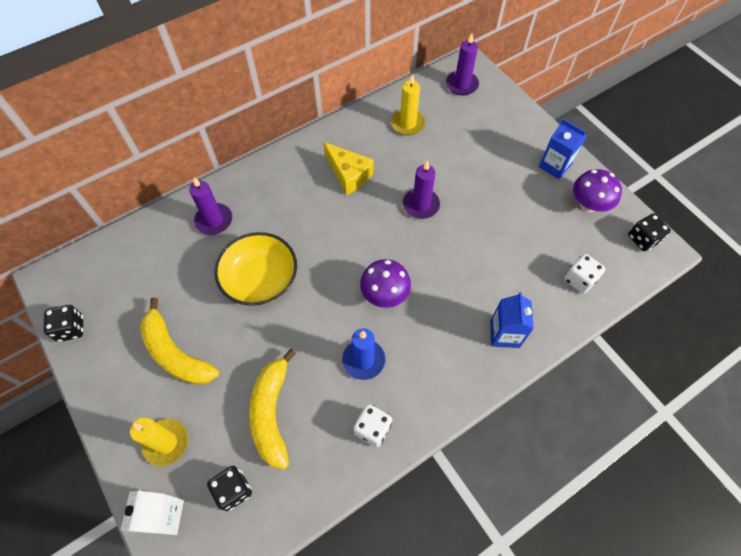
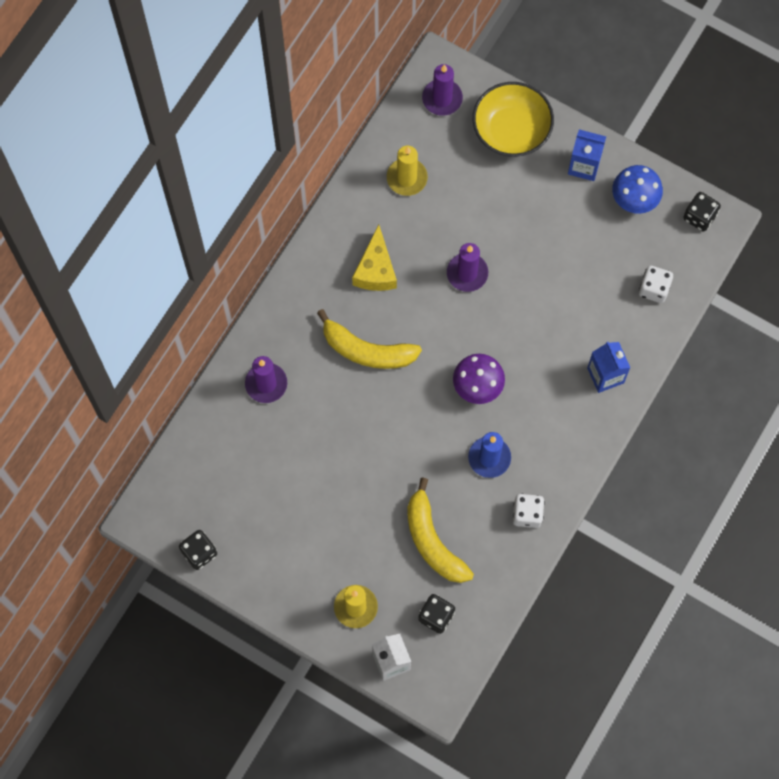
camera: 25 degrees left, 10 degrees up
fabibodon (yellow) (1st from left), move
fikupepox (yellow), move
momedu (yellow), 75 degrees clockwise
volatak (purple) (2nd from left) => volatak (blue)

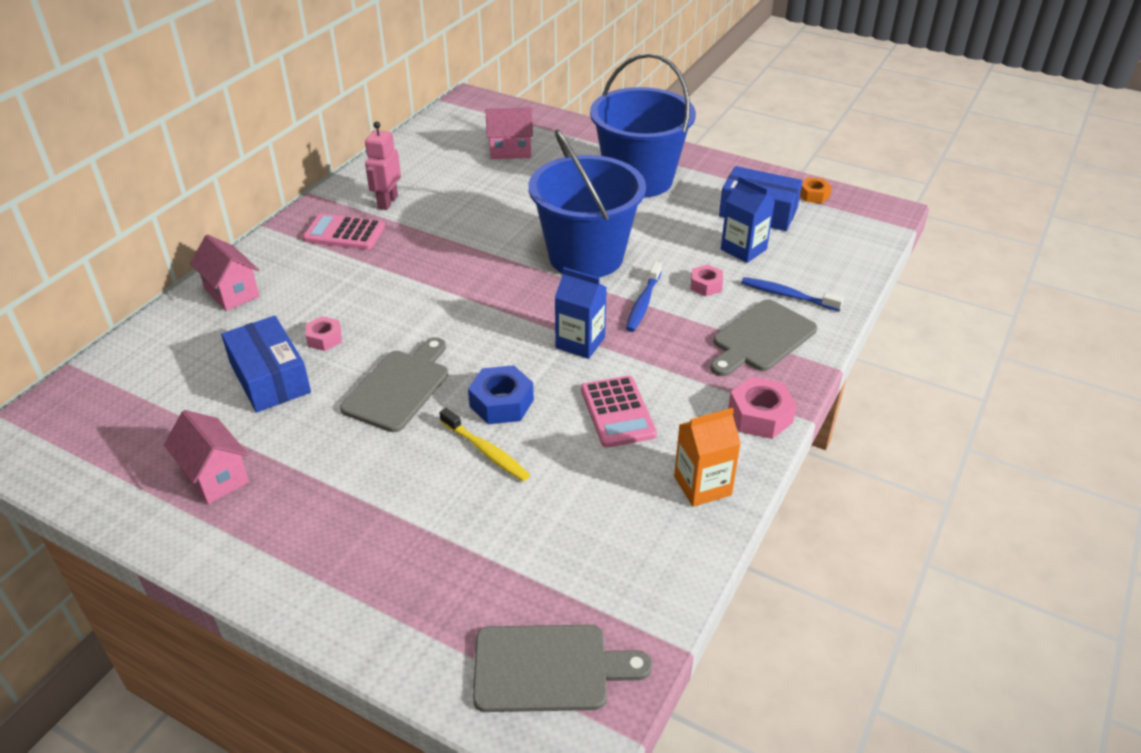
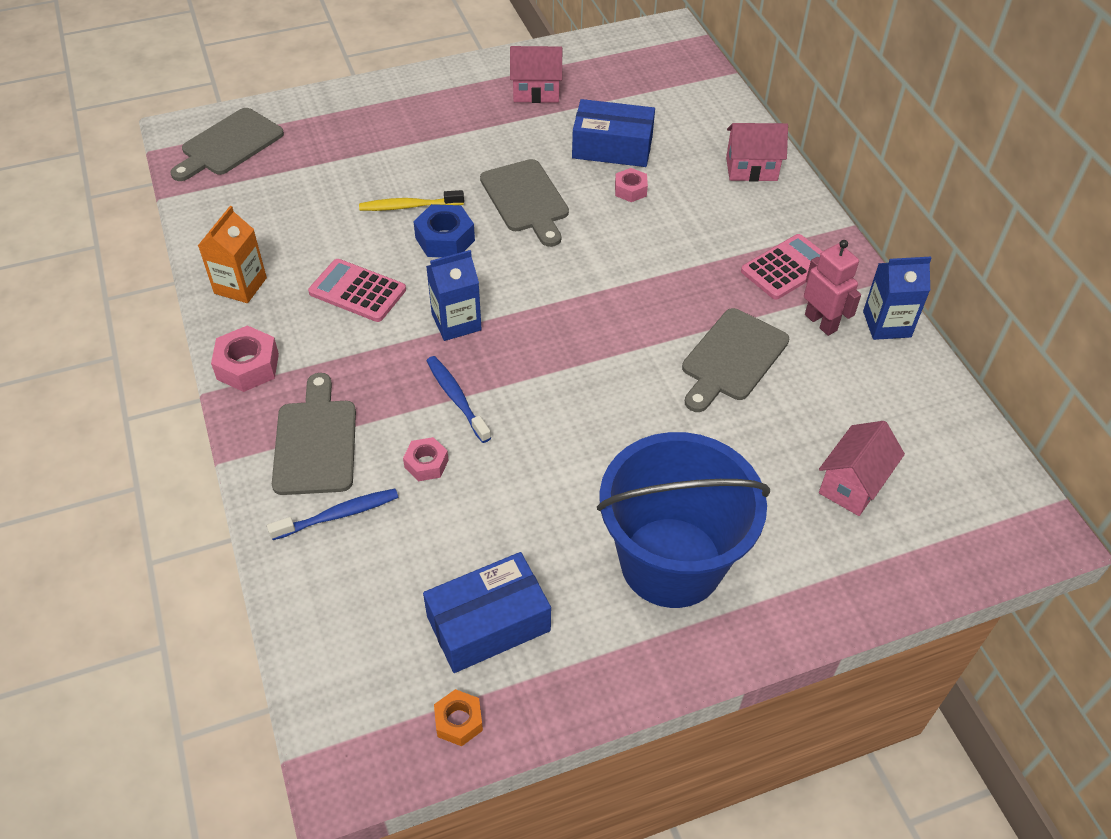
camera: 130 degrees right, 10 degrees up
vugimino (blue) (1st from left) => nothing
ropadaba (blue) (2nd from left), move
nothing => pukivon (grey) (4th from left)

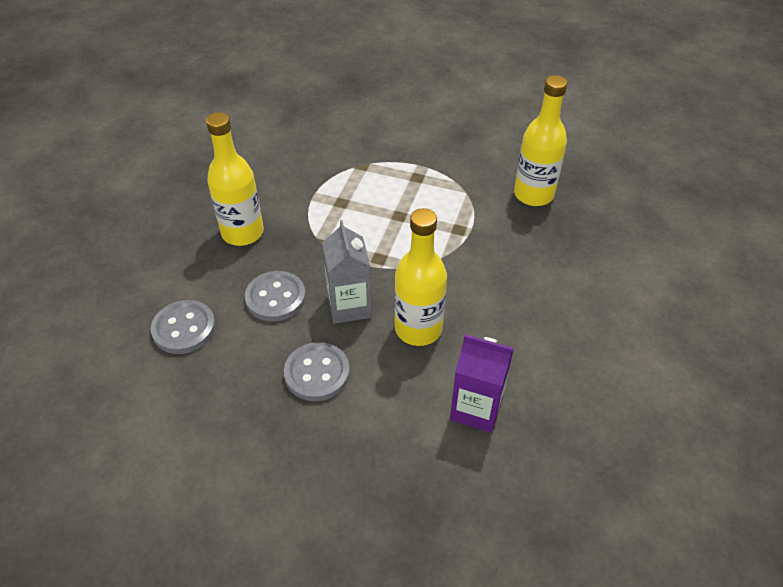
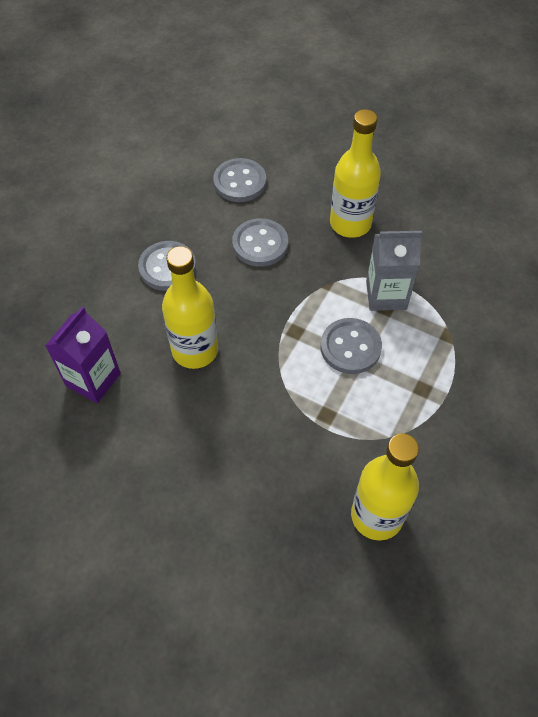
camera: 100 degrees right, 10 degrees up
ropadaba (grey), move
nothing => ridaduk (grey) (4th from left)

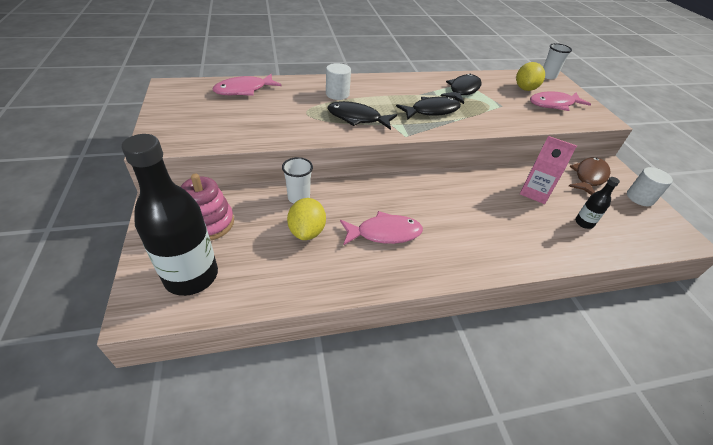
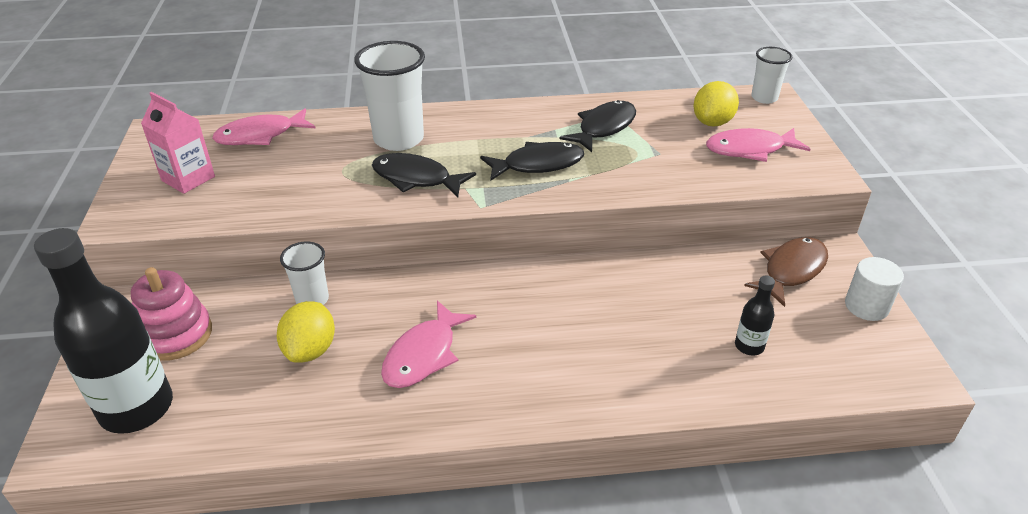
camera: 10 degrees right, 5 degrees down
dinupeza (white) (1st from left) => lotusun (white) (2nd from left)
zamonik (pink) (2nd from left), 120 degrees clockwise
ropadaba (pink), move

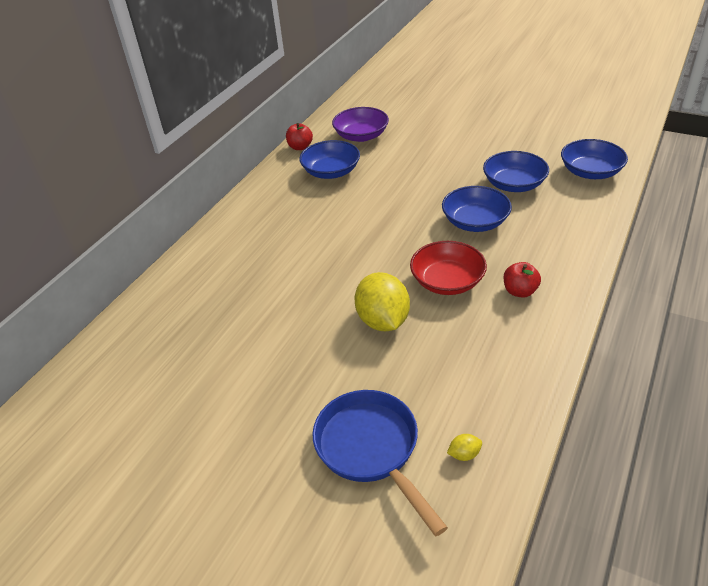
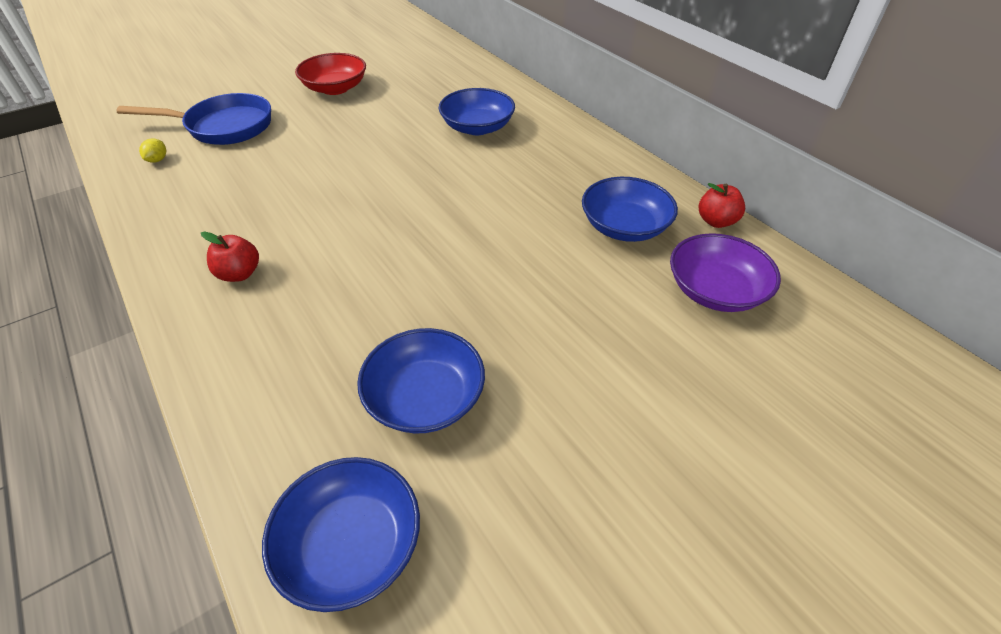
camera: 115 degrees right, 5 degrees up
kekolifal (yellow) (1st from left) => nothing
fikupepox (red), move
fikupepox (blue) (2nd from left in the first image) => fikupepox (blue) (3rd from left), move

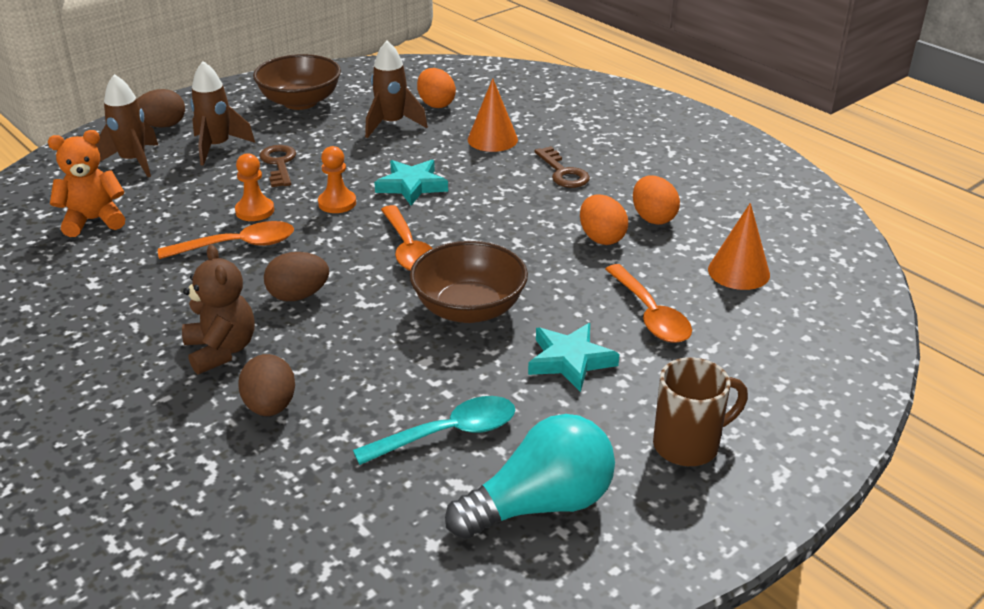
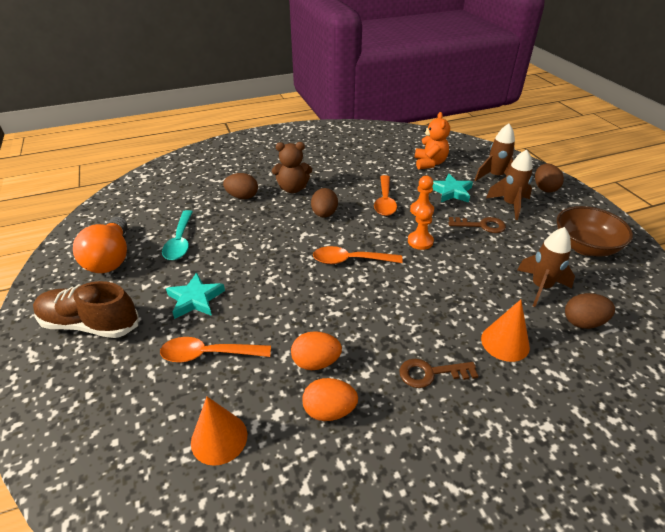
camera: 110 degrees right, 5 degrees up
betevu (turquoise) (1st from left in the first image) => betevu (turquoise) (2nd from left), move
fikupepox (brown) (2nd from left) => nothing
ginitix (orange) (1st from left) => ginitix (brown) (4th from left)
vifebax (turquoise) => vifebax (orange)
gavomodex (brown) => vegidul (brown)

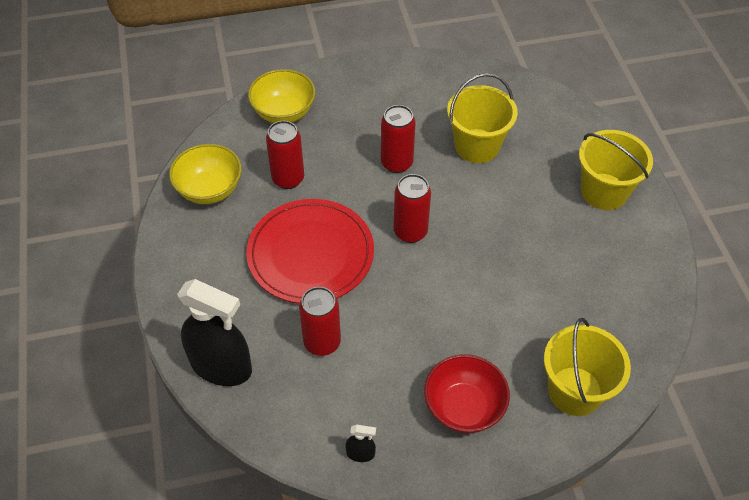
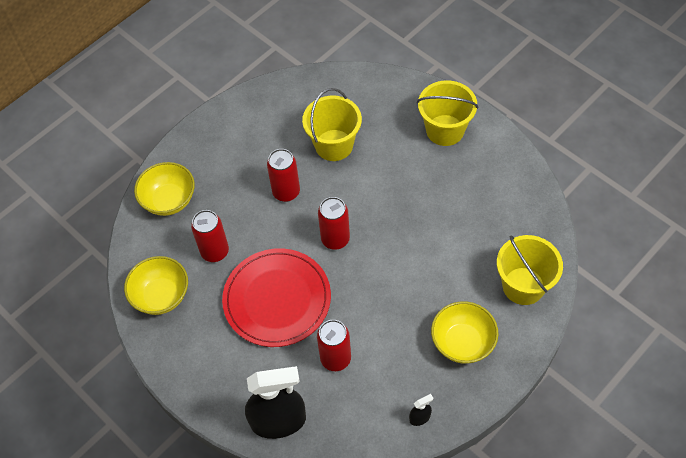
camera: 30 degrees left, 5 degrees up
fikupepox (red) => fikupepox (yellow) (3rd from left)

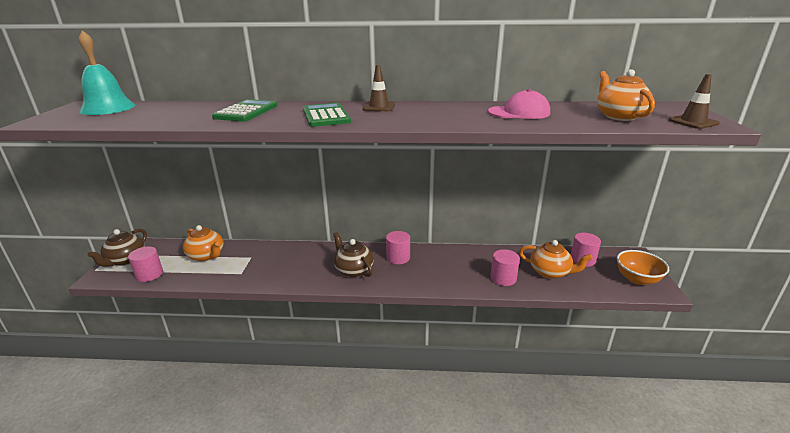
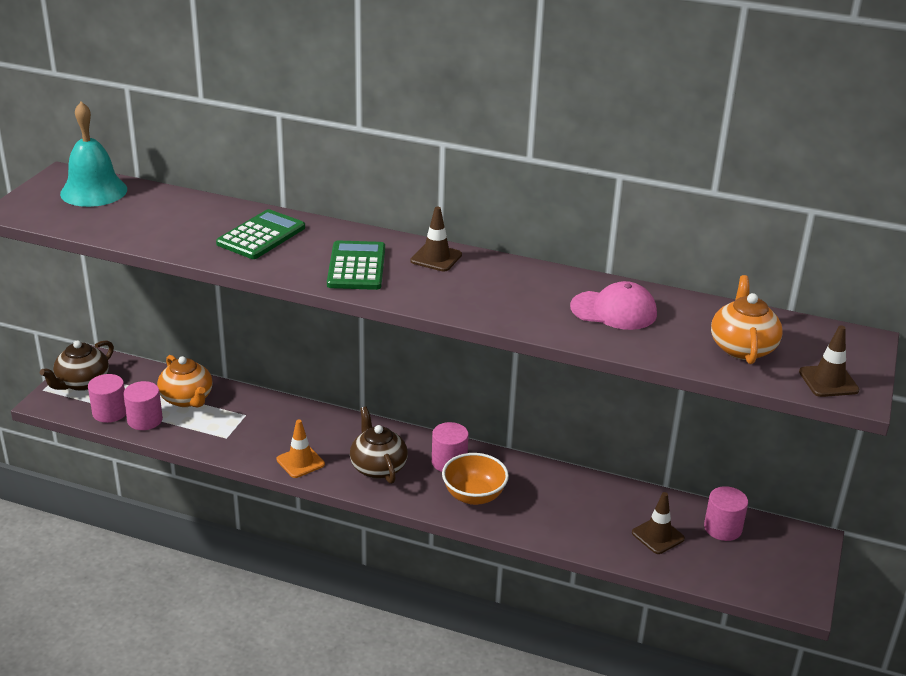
camera: 15 degrees right, 5 degrees up
dinupeza (pink) (3rd from left in the first image) => dinupeza (pink) (2nd from left), move
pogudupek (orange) (2nd from left) => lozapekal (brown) (2nd from left)
fikupepox (orange), move
nothing => lozapekal (orange)

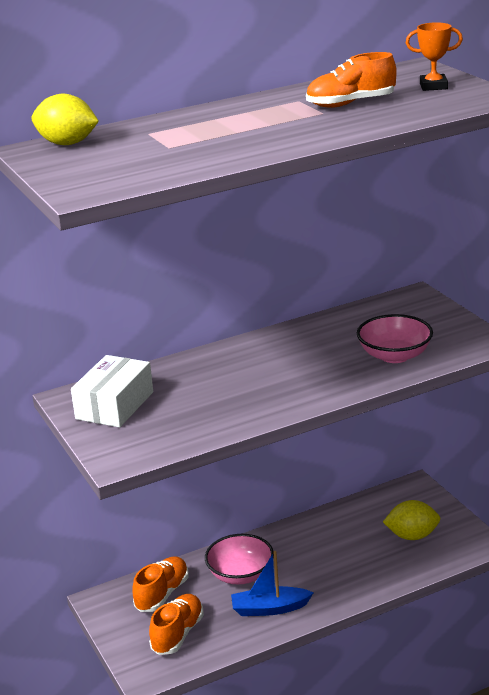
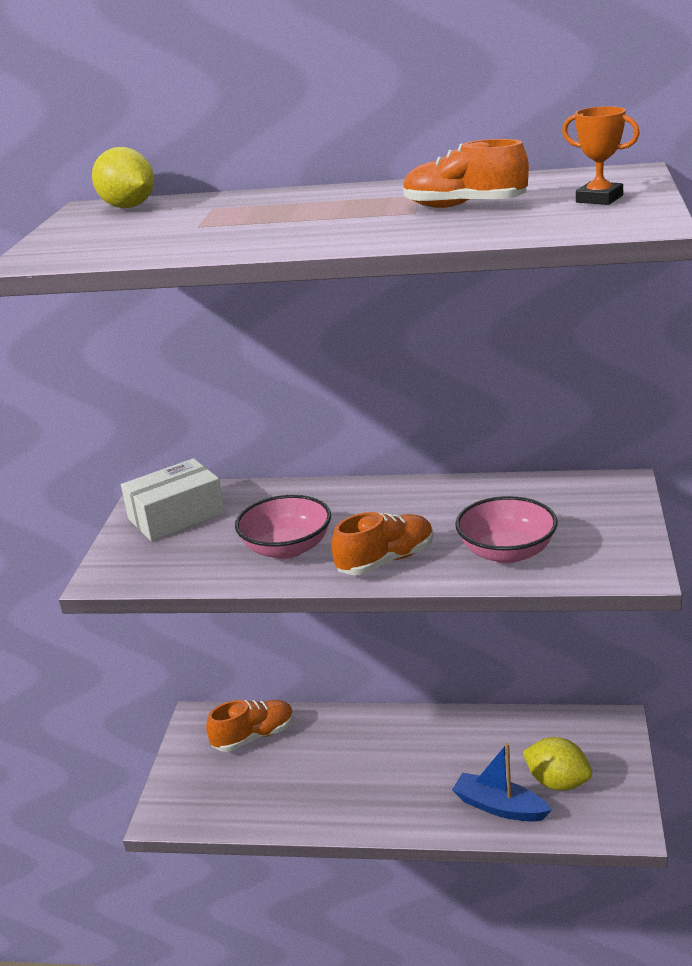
camera: 35 degrees right, 0 degrees up
vegidul (orange) (2nd from left), move
fikupepox (pink) (1st from left), move
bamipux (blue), move

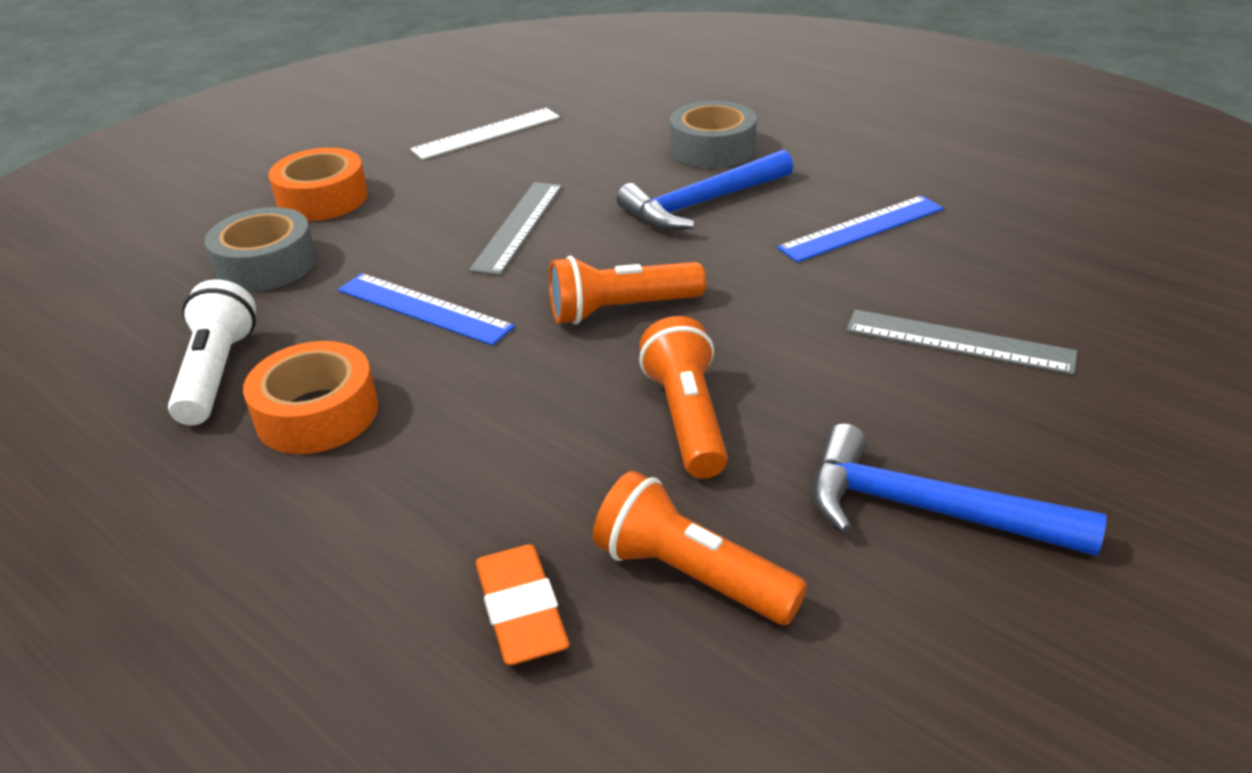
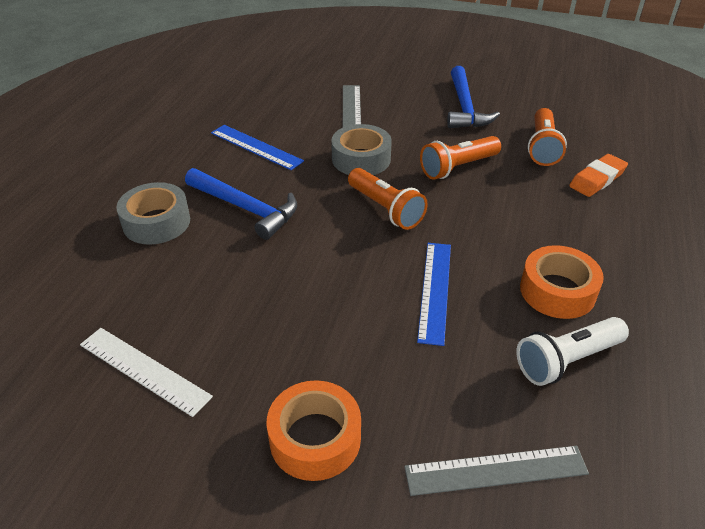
camera: 115 degrees left, 5 degrees up
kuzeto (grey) (1st from left in the first image) => kuzeto (grey) (2nd from left), move
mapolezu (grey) (1st from left in the first image) => mapolezu (grey) (2nd from left), move

